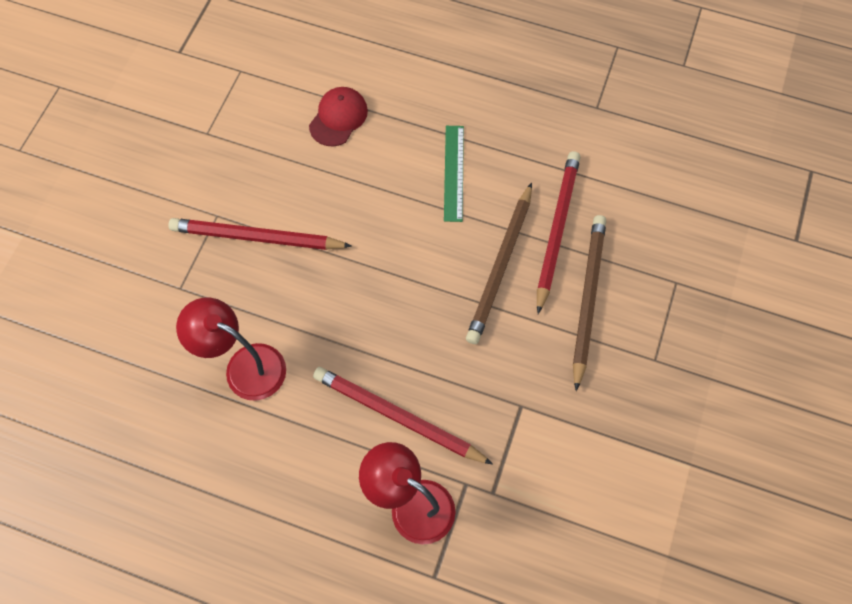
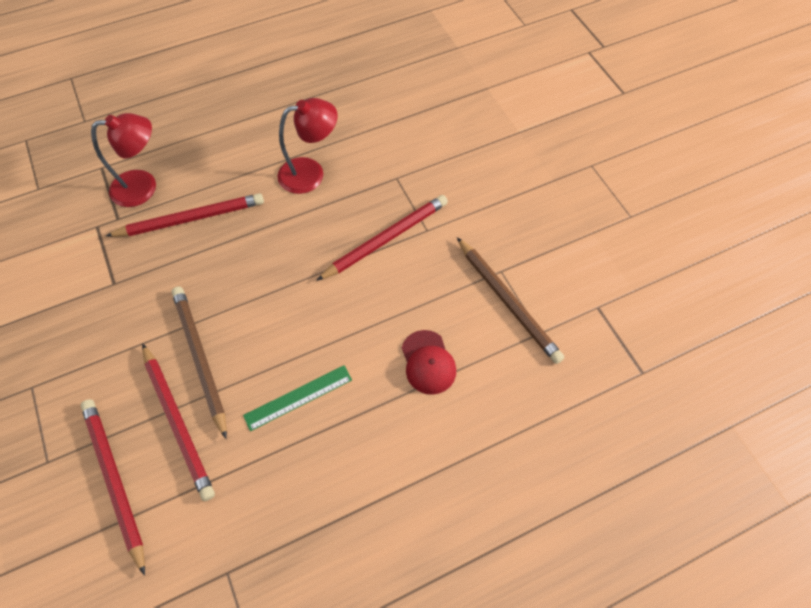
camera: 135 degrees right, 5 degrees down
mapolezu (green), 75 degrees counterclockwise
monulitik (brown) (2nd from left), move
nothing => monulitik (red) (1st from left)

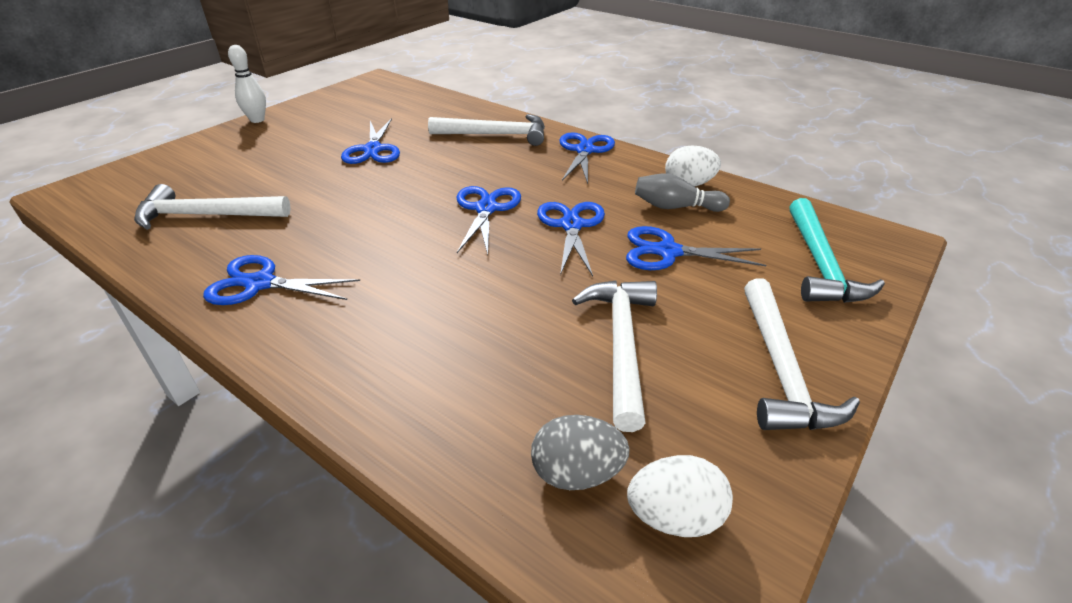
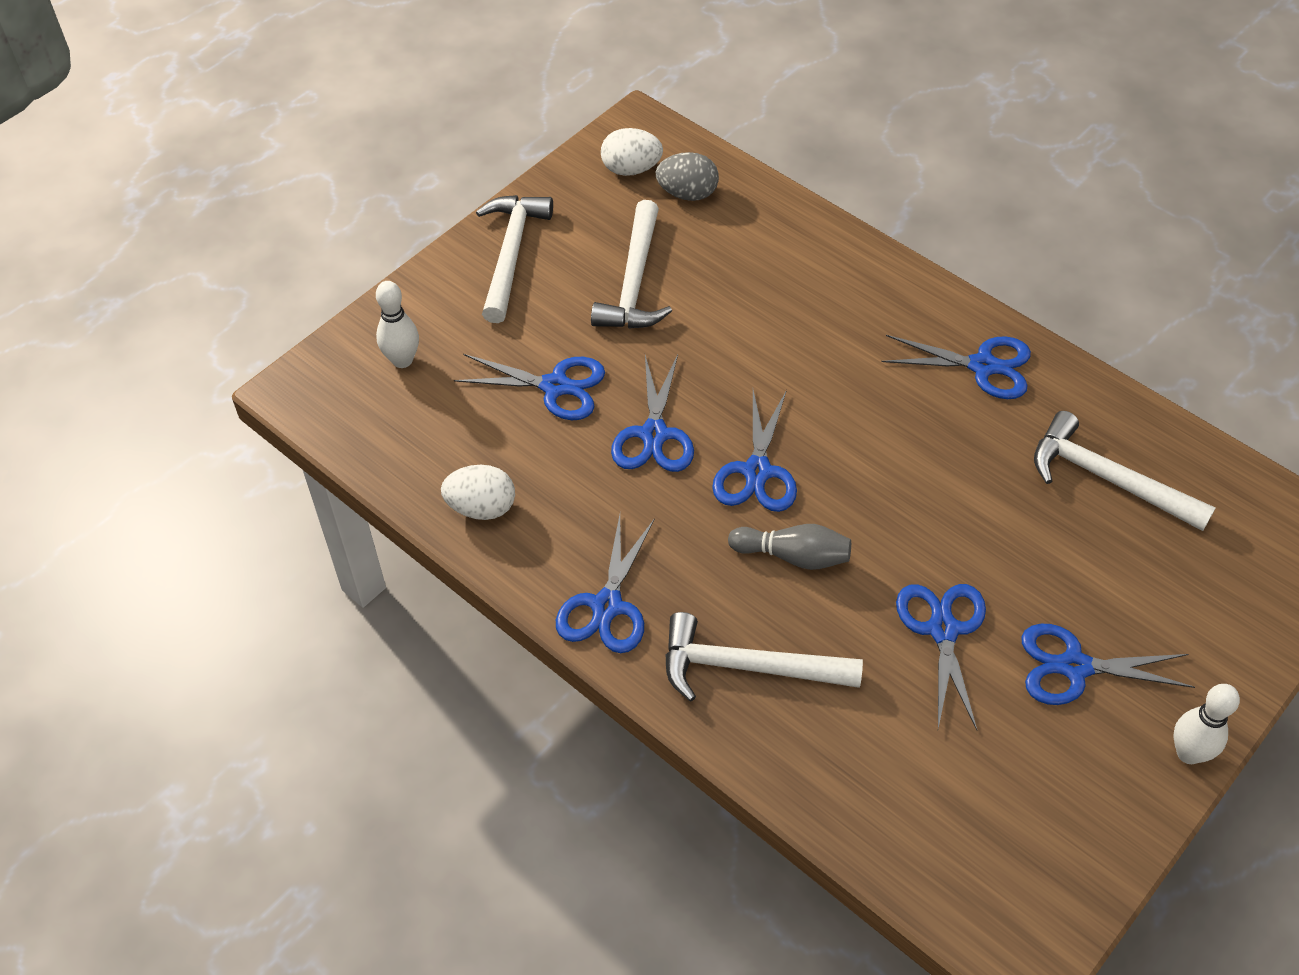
camera: 175 degrees left, 15 degrees up
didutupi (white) (1st from left in the first image) => didutupi (white) (4th from left), 150 degrees counterclockwise
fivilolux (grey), move
didutupi (turquoise) => fivilolux (white) (1st from left)
nothing => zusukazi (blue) (7th from left)

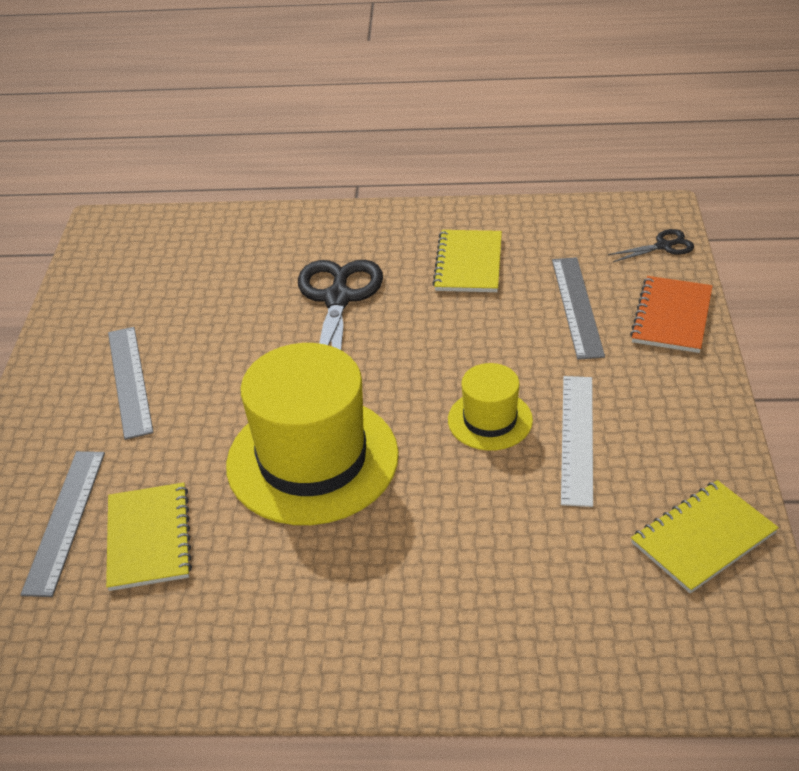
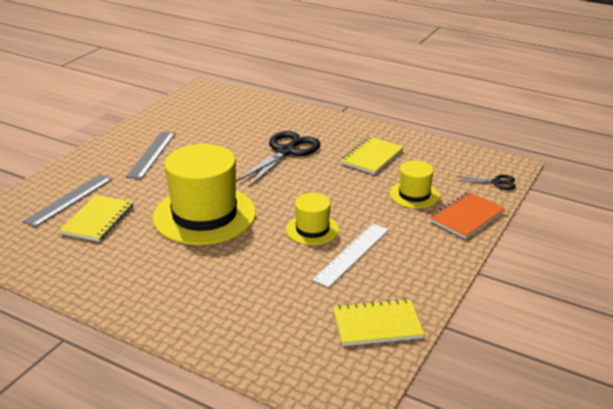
camera: 25 degrees right, 10 degrees down
mapolezu (grey) (3rd from left) => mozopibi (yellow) (3rd from left)

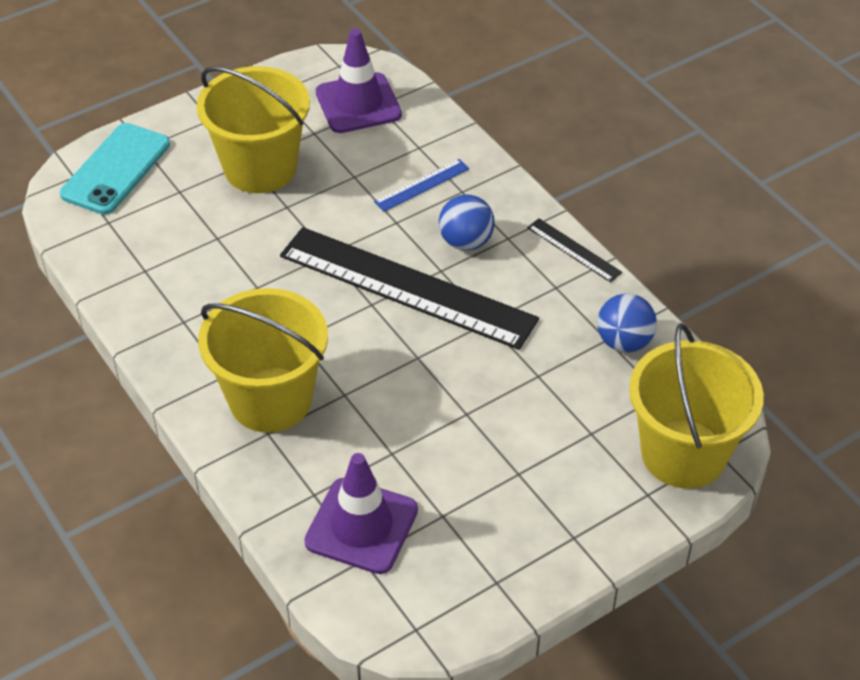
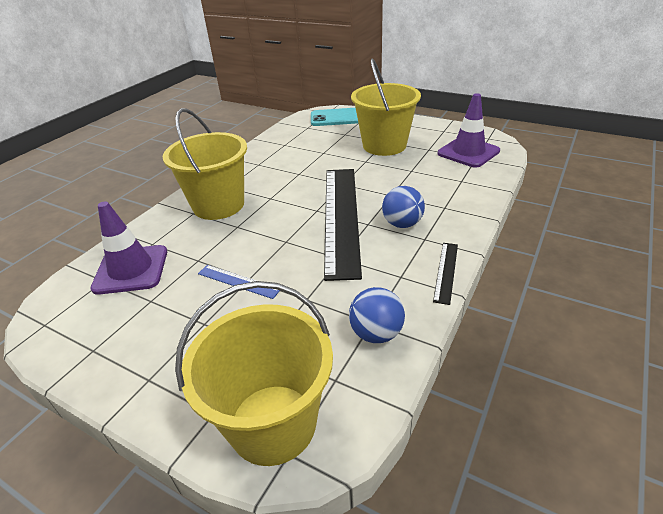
camera: 65 degrees right, 10 degrees down
mapolezu (blue), move

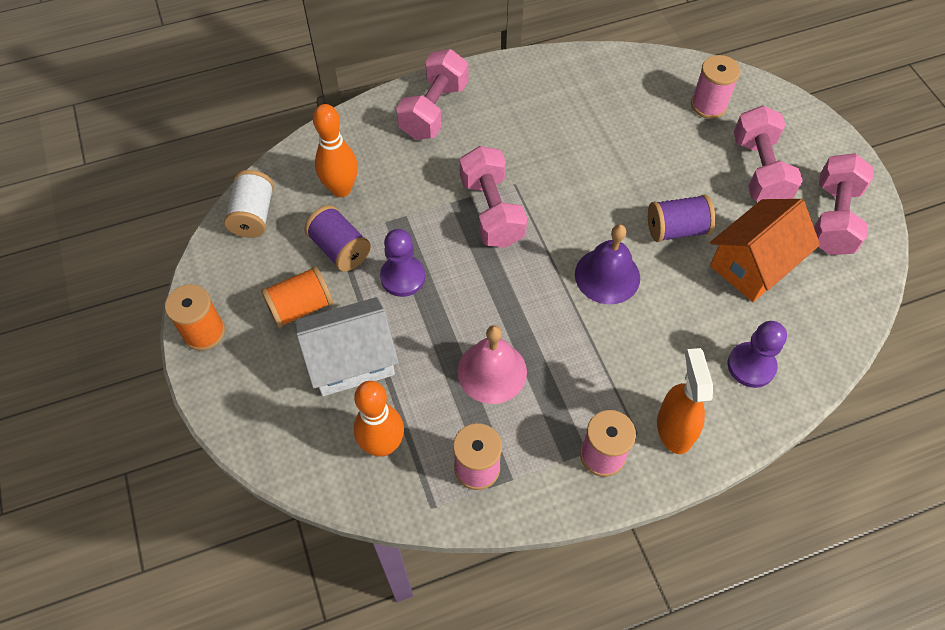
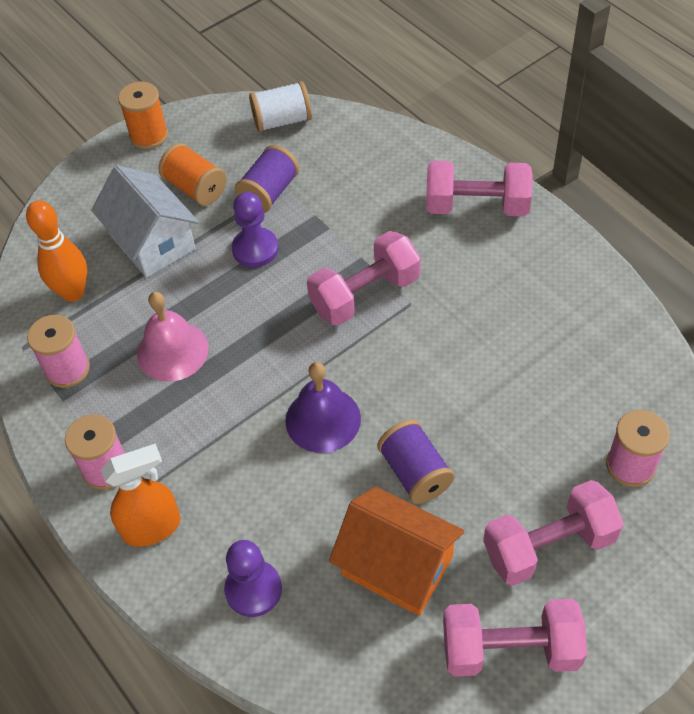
camera: 75 degrees right, 5 degrees down
fivilolux (orange) (1st from left) => nothing

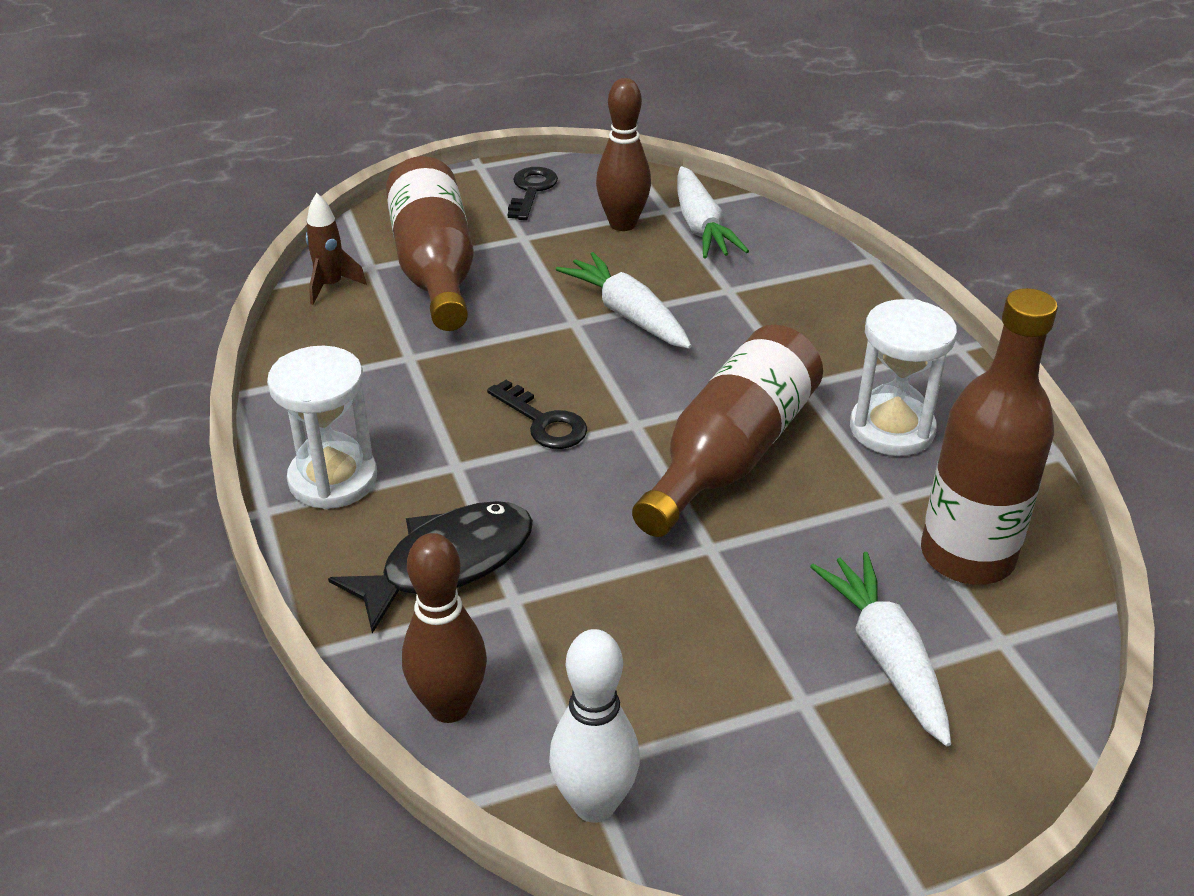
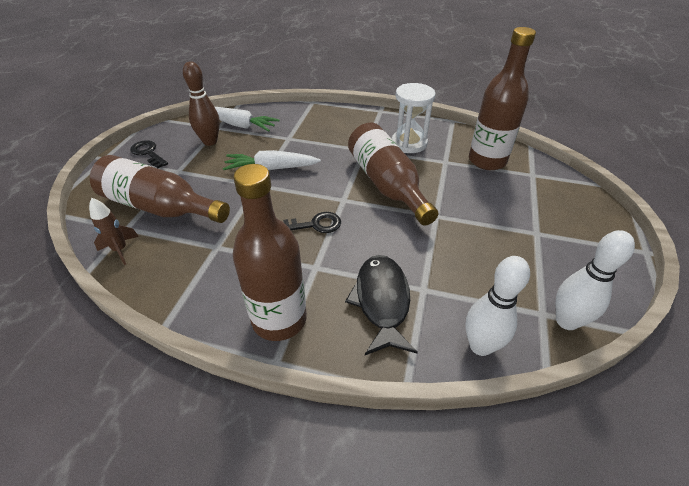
camera: 55 degrees left, 5 degrees up
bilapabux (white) (1st from left) => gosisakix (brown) (2nd from left)
fivilolux (brown) (1st from left) => fivilolux (white) (1st from left)
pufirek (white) (3rd from left) => nothing

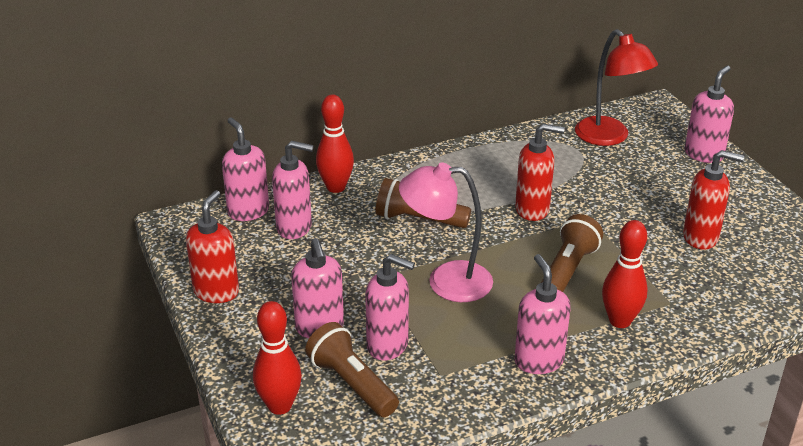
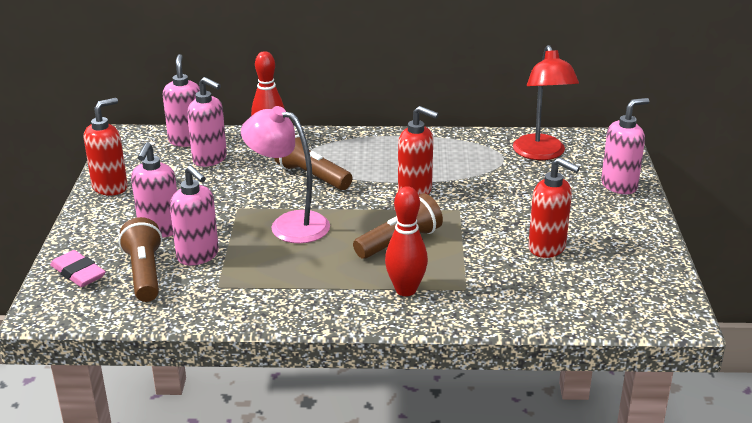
camera: 25 degrees right, 5 degrees down
fivilolux (red) (1st from left) => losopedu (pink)
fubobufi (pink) (5th from left) => nothing

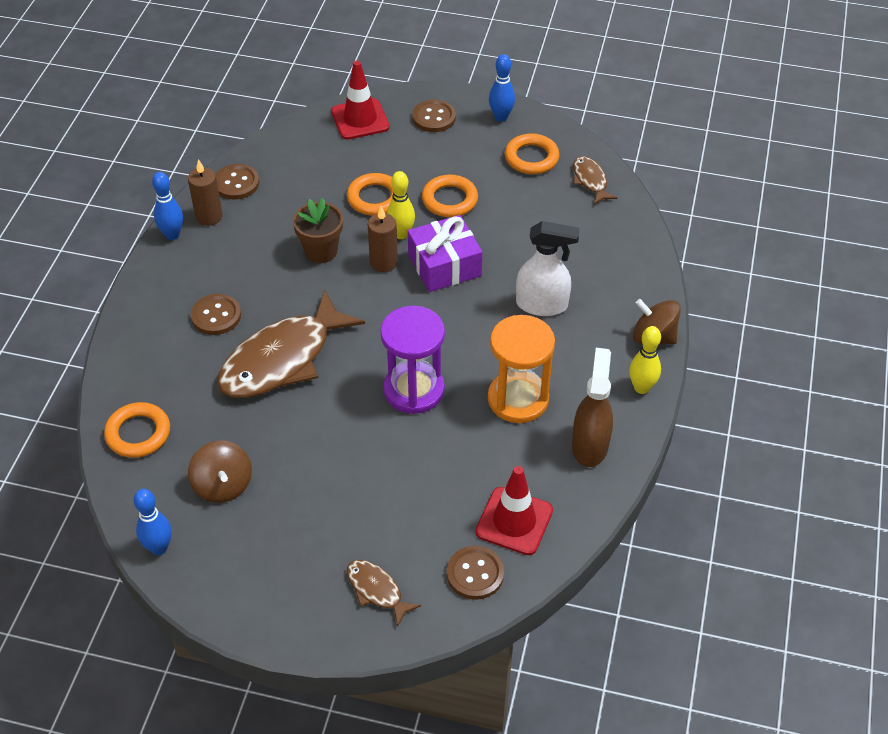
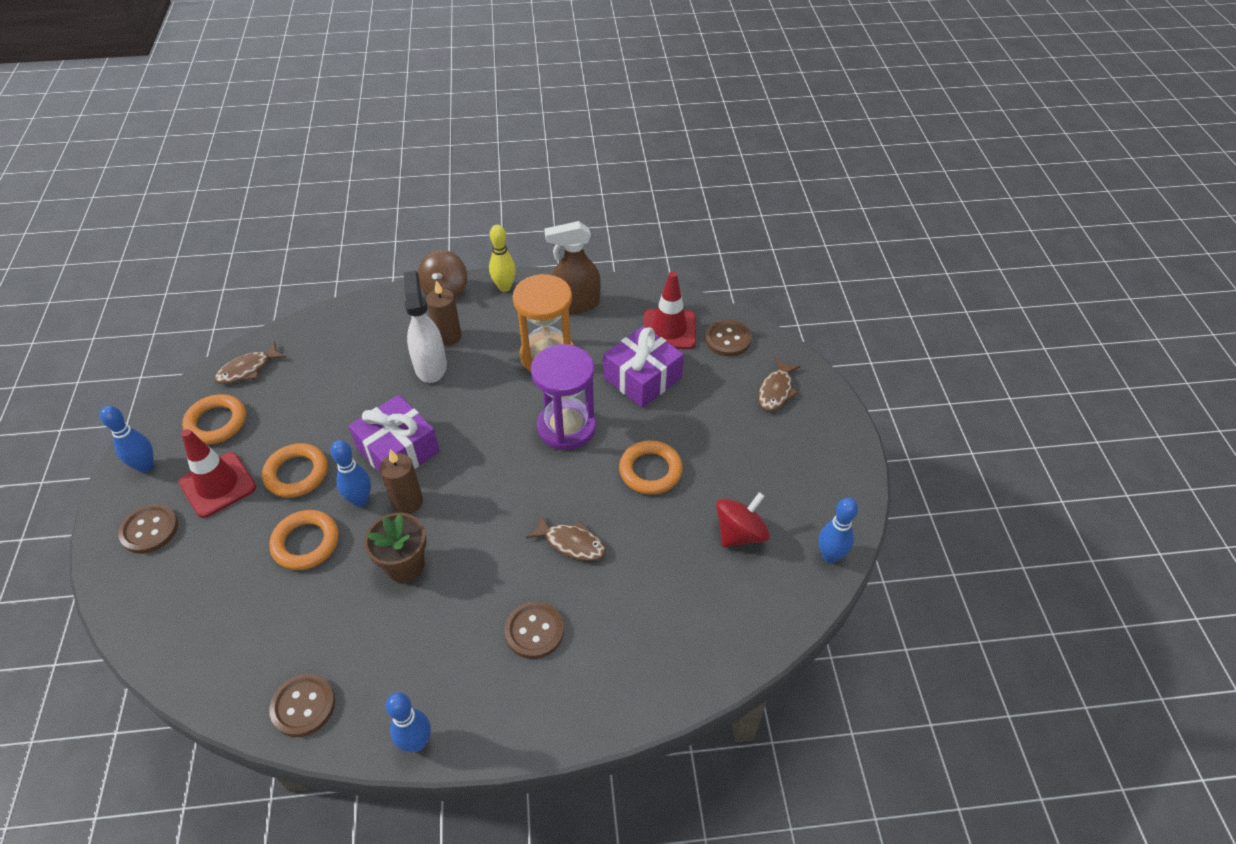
camera: 110 degrees left, 0 degrees up
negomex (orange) (1st from left in the first image) => negomex (orange) (4th from left), move
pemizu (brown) (1st from left in the first image) => pemizu (brown) (2nd from left), move
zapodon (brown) (1st from left) => zapodon (red)
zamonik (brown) (1st from left in the first image) => zamonik (brown) (2nd from left), x0.46
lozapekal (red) (1st from left), move
fivilolux (yellow) (1st from left) => fivilolux (blue) (2nd from left)
nothing => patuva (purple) (2nd from left)

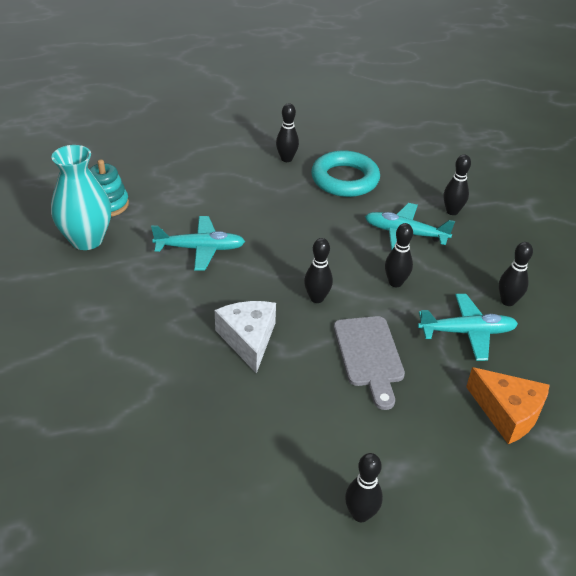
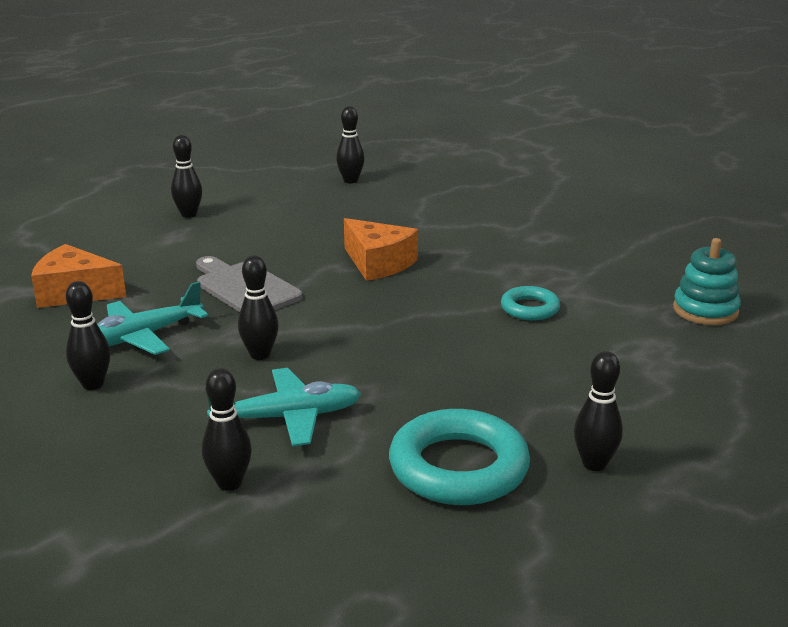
camera: 150 degrees right, 15 degrees down
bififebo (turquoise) => nothing
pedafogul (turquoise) (1st from left) => negomex (turquoise) (2nd from left)
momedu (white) => momedu (orange) (2nd from left)
fivilolux (black) (2nd from left in the first image) => fivilolux (black) (5th from left), move

